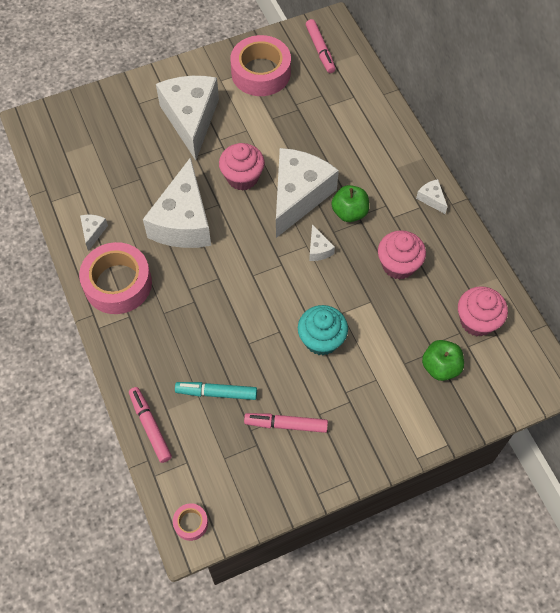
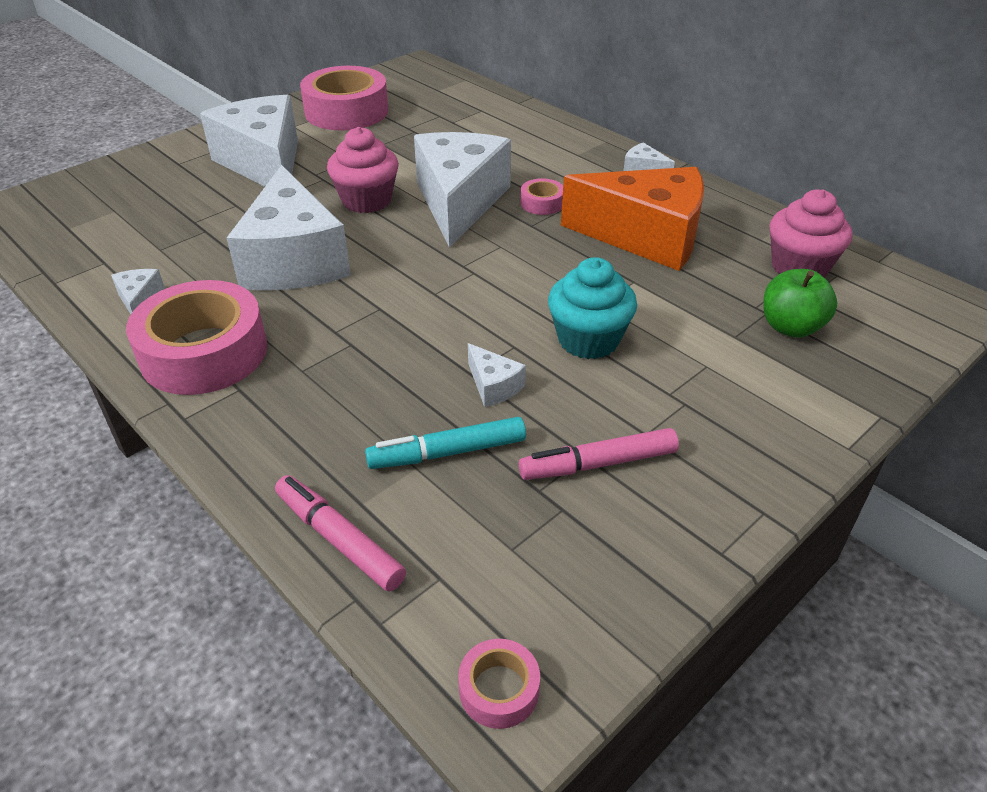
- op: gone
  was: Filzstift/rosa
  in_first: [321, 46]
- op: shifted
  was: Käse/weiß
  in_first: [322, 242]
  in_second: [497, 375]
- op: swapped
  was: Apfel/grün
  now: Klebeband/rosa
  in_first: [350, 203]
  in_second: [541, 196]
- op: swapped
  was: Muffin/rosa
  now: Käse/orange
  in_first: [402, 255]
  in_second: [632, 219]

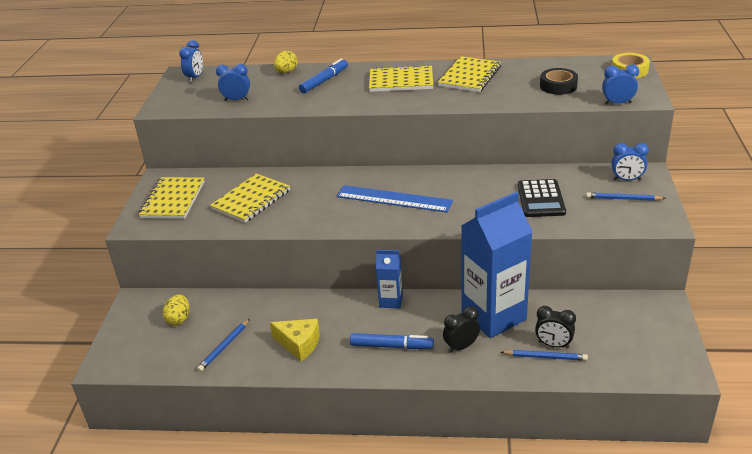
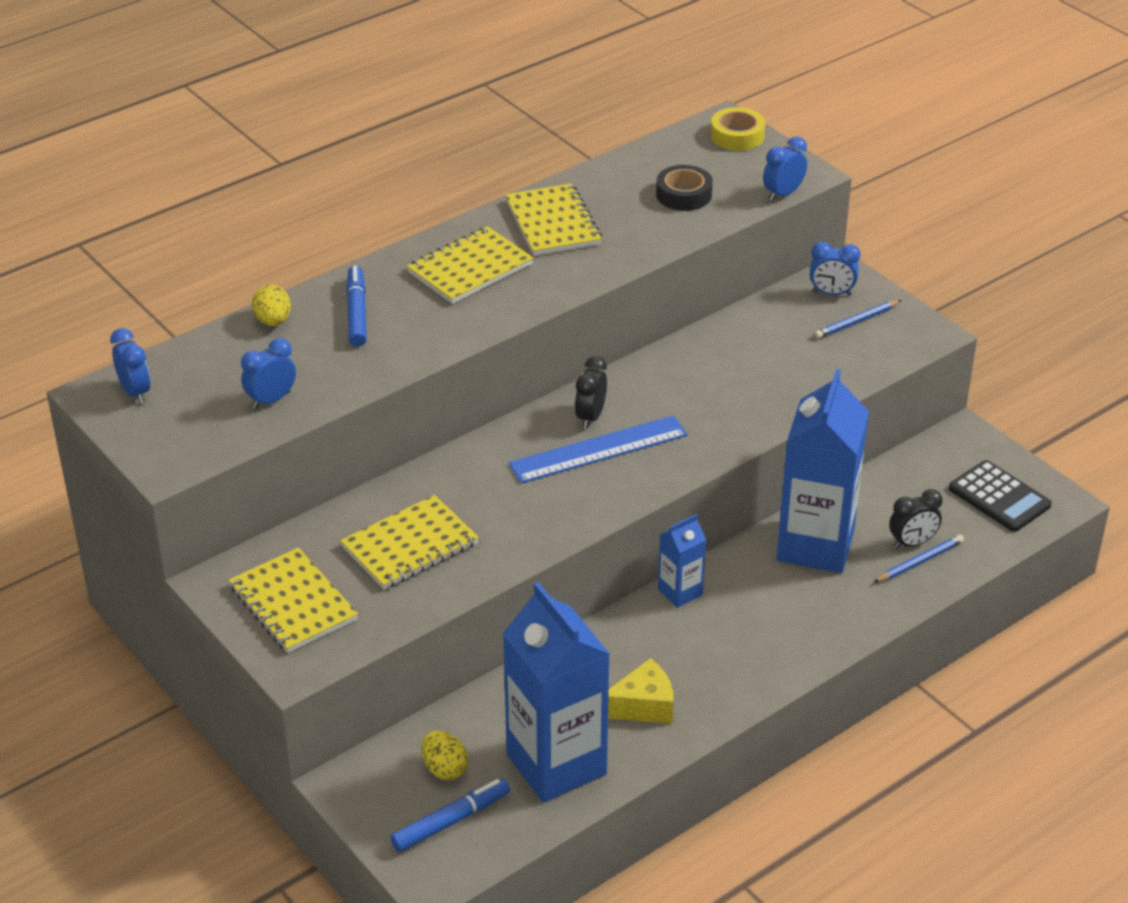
- op: shifted
  was: Filzstift/blau
  in_first: [392, 341]
  in_second: [450, 815]
- op: shifted
  was: Wecker/schwarz
  in_first: [461, 329]
  in_second: [591, 392]
- op: shifted
  was: Taschenrechner/schwarz
  in_first: [542, 198]
  in_second: [1000, 496]
- op: swapped
  was: Bleistift/blau
  now: Getränkekarton/blau
  in_first: [223, 345]
  in_second: [556, 692]
- op: rotated
  was: Notizbuch/gelb
  in_first: [250, 198]
  in_second: [409, 542]
  clockwise: 60
- op: rotated
  was: Wecker/blau
  in_first: [630, 162]
  in_second: [835, 269]
  clockwise: 45

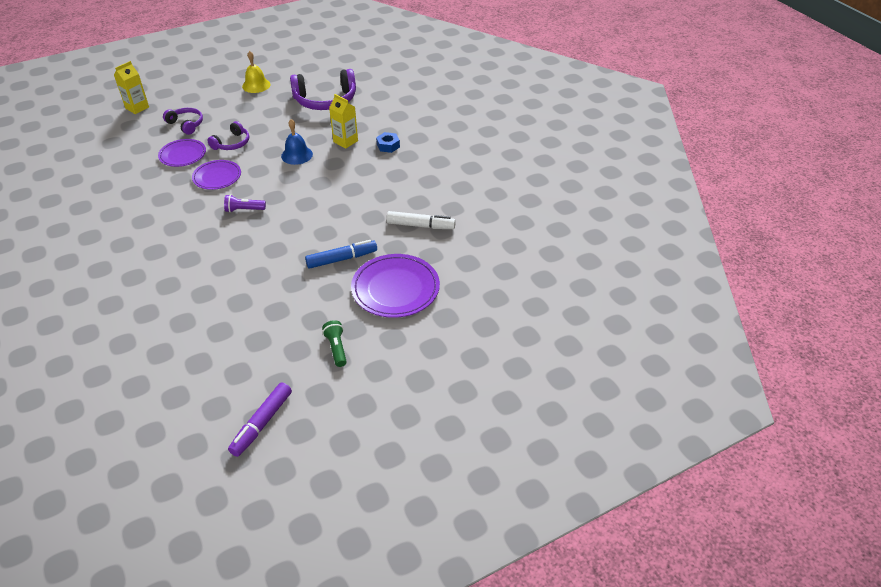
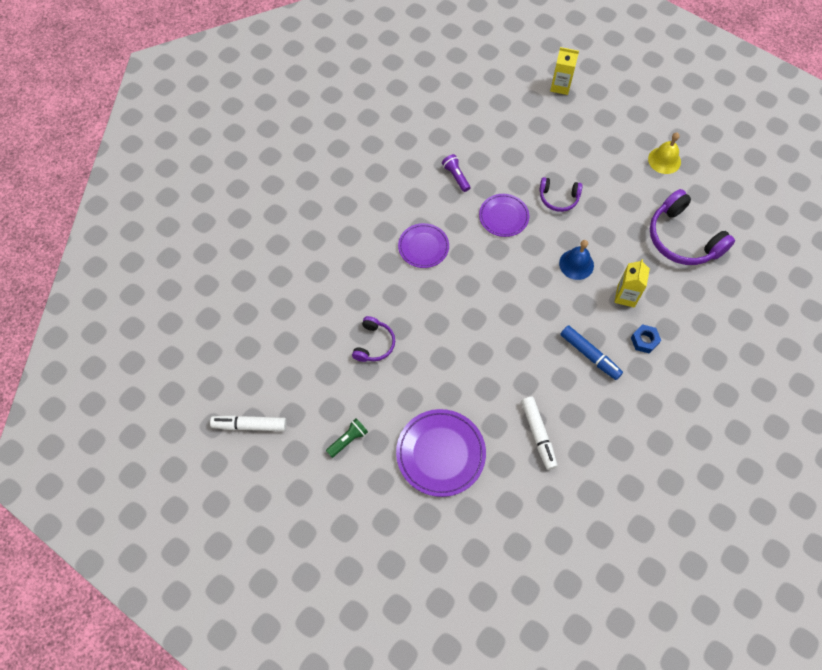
- op: shifted
  was: Teller/lila
  in_first: [182, 153]
  in_second: [423, 245]
- op: shifted
  was: Kopfhörer/lila
  in_first: [183, 121]
  in_second: [373, 339]
- op: shifted
  was: Taschenlampe/lila
  in_first: [245, 203]
  in_second: [456, 173]
- op: shifted
  was: Filzstift/blau
  in_first: [341, 254]
  in_second: [591, 352]
- op: repainted
  was: Filzstift/lila
  now: Filzstift/weiß
  in_first: [260, 419]
  in_second: [248, 423]

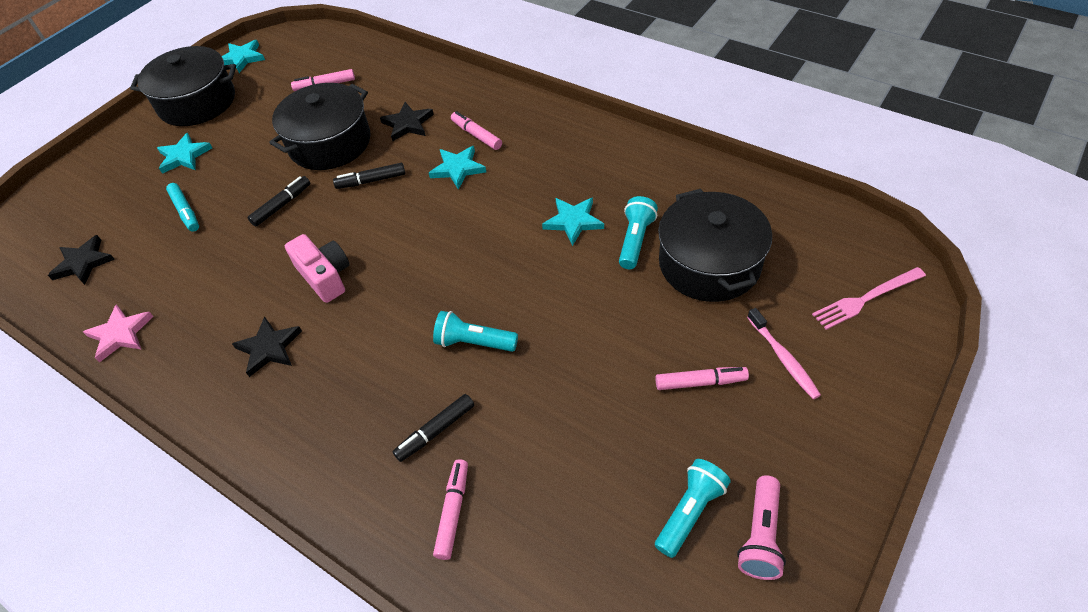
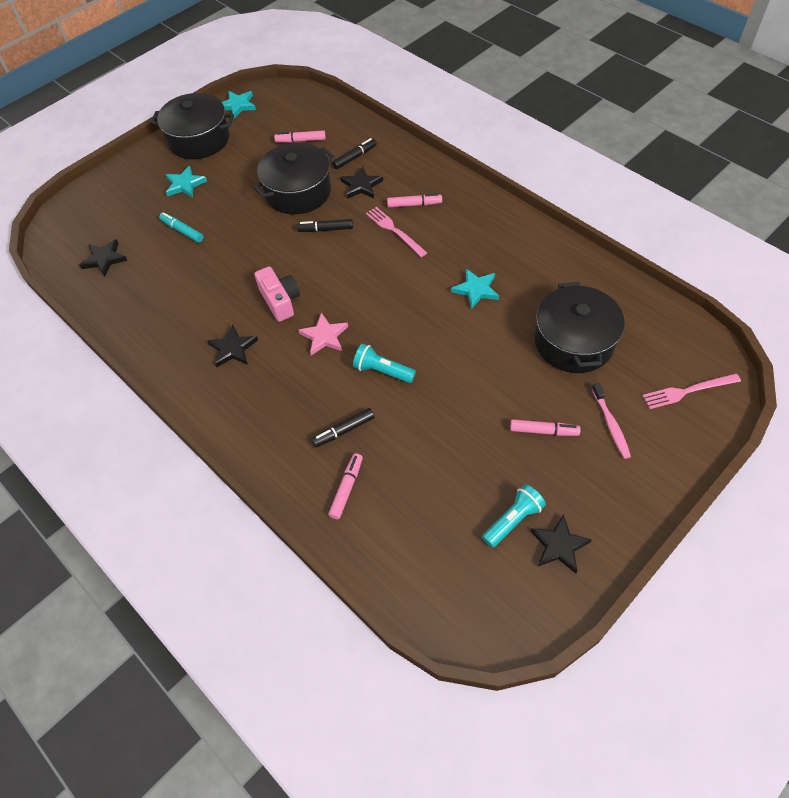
- op: gone
  was: Taschenlampe/türkis
  in_first: [638, 232]
- op: shifted
  was: Stern/rosa
  in_first: [118, 333]
  in_second: [323, 334]
- op: shifted
  was: Filzstift/schwarz
  in_first: [279, 201]
  in_second: [354, 153]
- op: swapped
  was: Stern/türkis
  now: Gabel/rosa
  in_first: [457, 168]
  in_second: [396, 232]
- op: swapped
  was: Taschenlampe/rosa
  now: Stern/schwarz
  in_first: [761, 527]
  in_second: [561, 544]
- op: rotated
  was: Filzstift/türkis
  in_first: [182, 207]
  in_second: [181, 227]
  clockwise: 150
- op: rotated
  was: Filzstift/rosa
  in_first: [476, 130]
  in_second: [414, 201]
  clockwise: 120

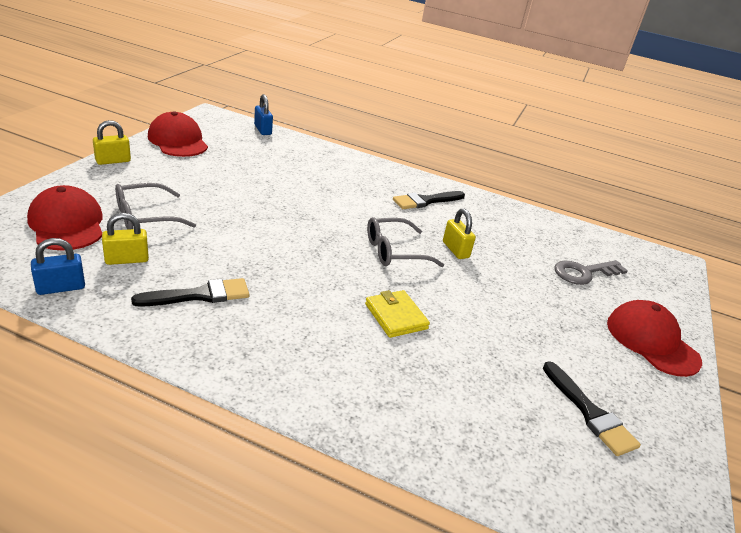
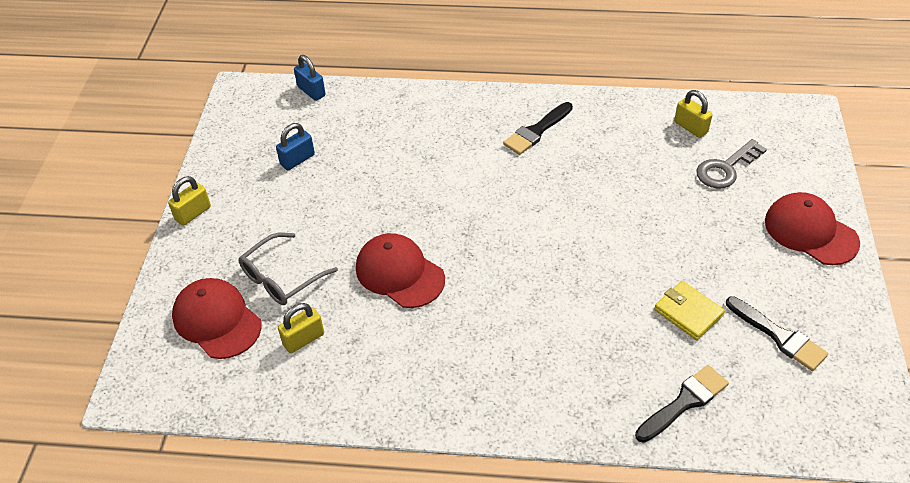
- op: gone
  was: Brille/grau
  in_first: [405, 242]
- op: shifted
  was: Vorhängeschloss/blau
  in_first: [58, 266]
  in_second: [295, 146]
- op: shifted
  was: Pinsel/schwarz
  in_first: [190, 292]
  in_second: [682, 404]
- op: shifted
  was: Kappe/rot
  in_first: [178, 134]
  in_second: [400, 270]
- op: shifted
  was: Geldbörse/gelb
  in_first: [397, 314]
  in_second: [689, 310]
- op: shifted
  was: Vorhängeschloss/gelb
  in_first: [459, 233]
  in_second: [693, 114]

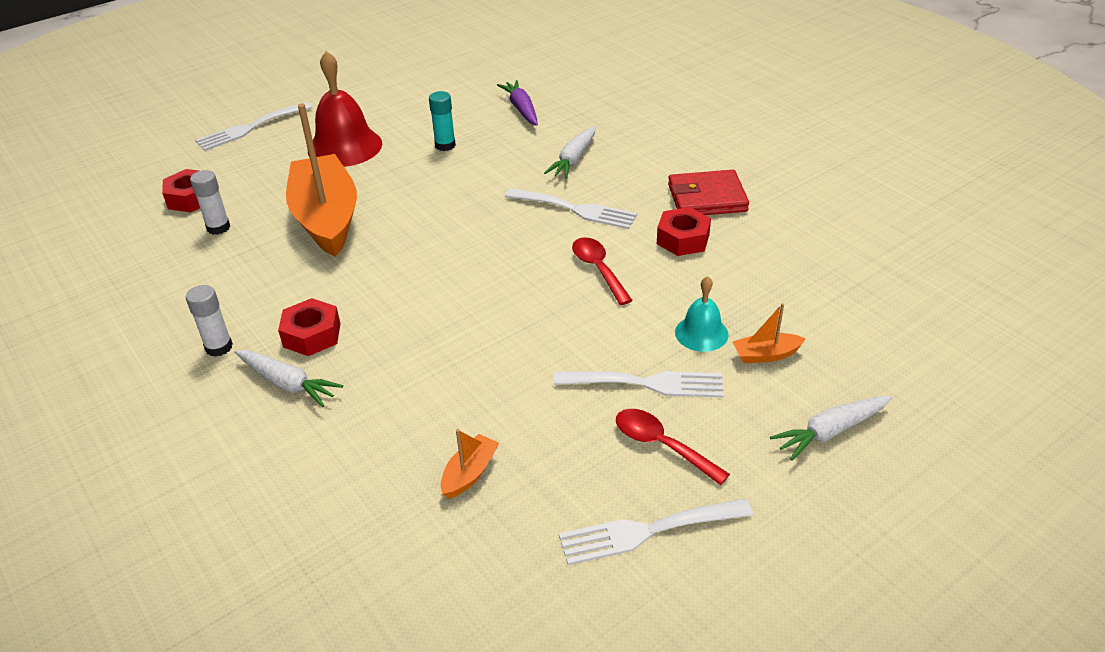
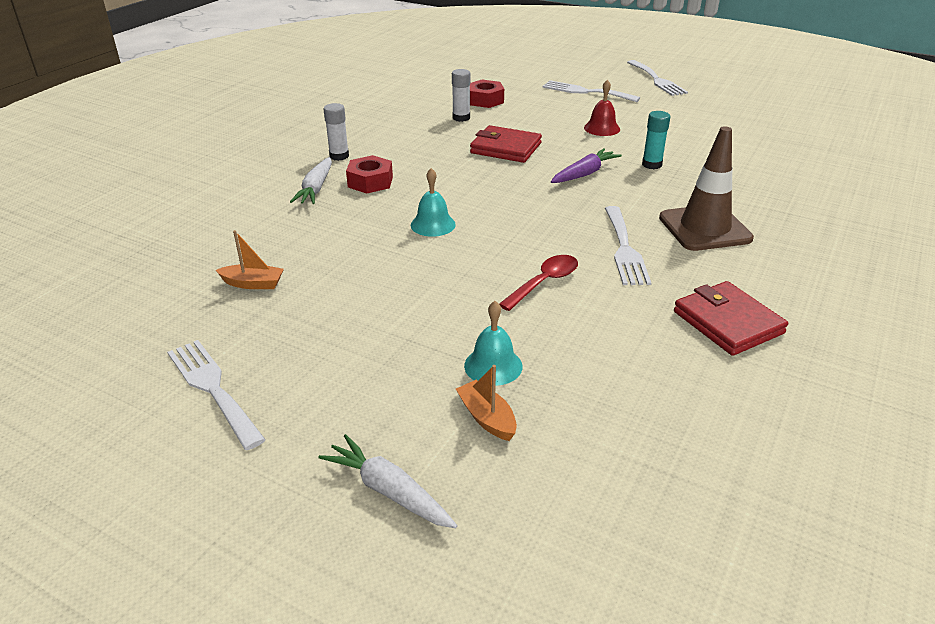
- op: gone
  was: Löffel/rot
  in_first: [673, 447]
- op: gone
  was: Sechskantmutter/rot
  in_first: [684, 231]
- op: new
  now: Glocke/türkis
  in_second: [433, 202]
- op: shifted
  was: Karotte/lila
  in_first: [517, 103]
  in_second: [586, 165]
- op: shifted
  was: Gabel/weiß
  in_first: [639, 384]
  in_second: [657, 78]
- op: swapped
  was: Boot/orange
  now: Geldbörse/rot
  in_first: [321, 180]
  in_second: [506, 144]
- op: swapped
  was: Karotte/weiß
  now: Leitkegel/braun
  in_first: [569, 152]
  in_second: [706, 188]
- op: scaled
  was: Glocke/rot
  in_first: [345, 109]
  in_second: [602, 108]
  ratio: 0.55

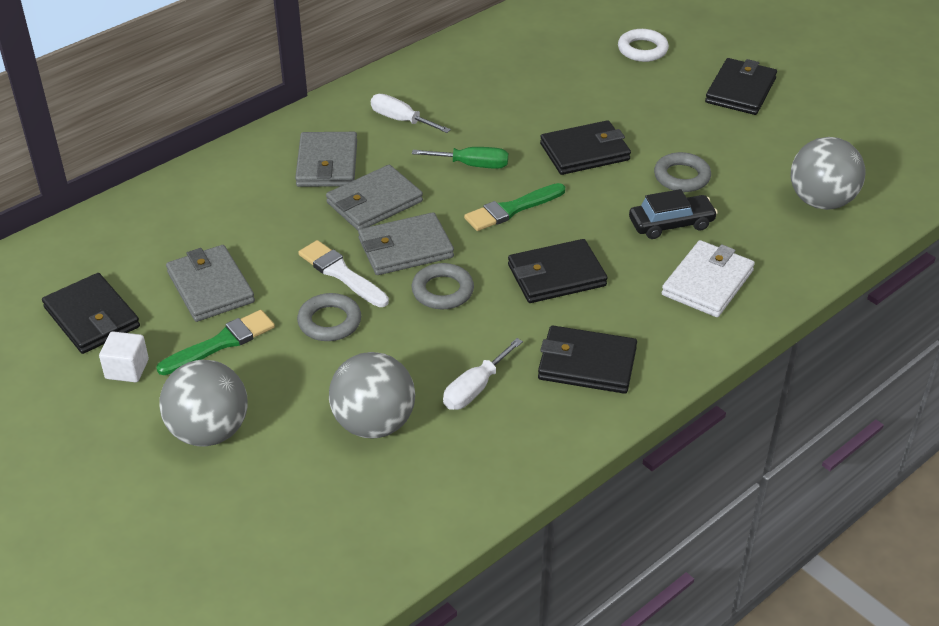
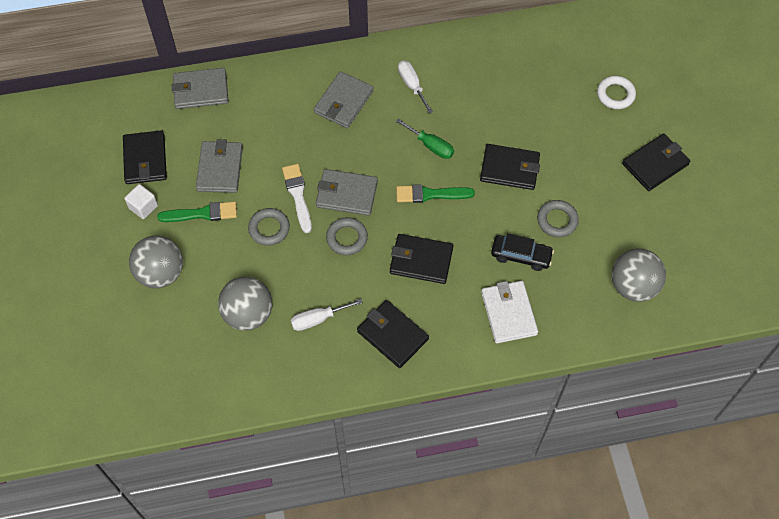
- op: shifted
  was: Geldbörse/grau
  in_first: [374, 197]
  in_second: [200, 88]
- op: rotated
  was: Geldbörse/weiß
  in_first: [708, 278]
  in_second: [509, 312]
  clockwise: -75

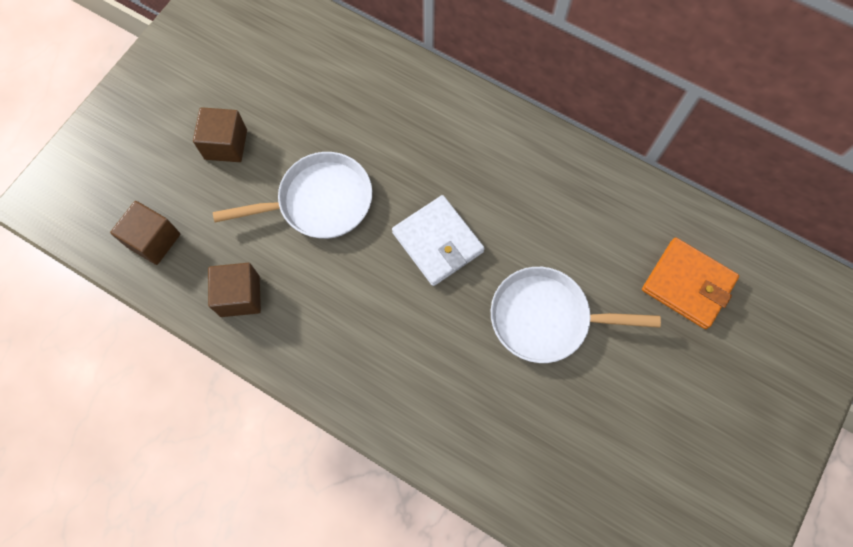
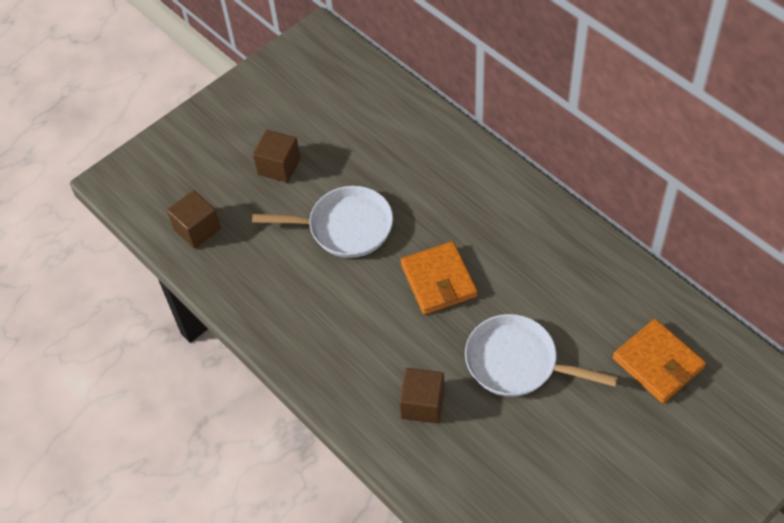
- op: shifted
  was: Kubus/braun
  in_first: [234, 290]
  in_second: [422, 396]
- op: repainted
  was: Geldbörse/weiß
  now: Geldbörse/orange
  in_first: [438, 240]
  in_second: [439, 278]

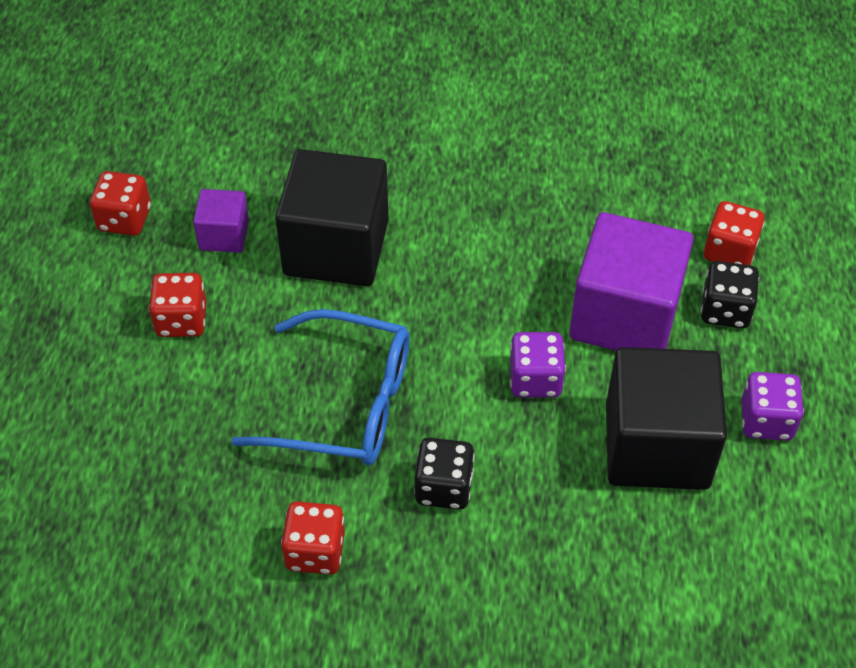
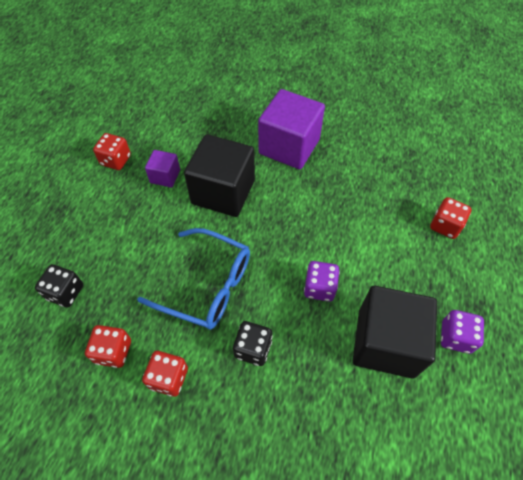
- op: shifted
  was: Spielwürfel/rot
  in_first: [178, 305]
  in_second: [108, 346]
- op: shifted
  was: Kubus/lila
  in_first: [631, 281]
  in_second: [291, 129]
- op: shifted
  was: Spielwürfel/schwarz
  in_first: [730, 295]
  in_second: [59, 286]

